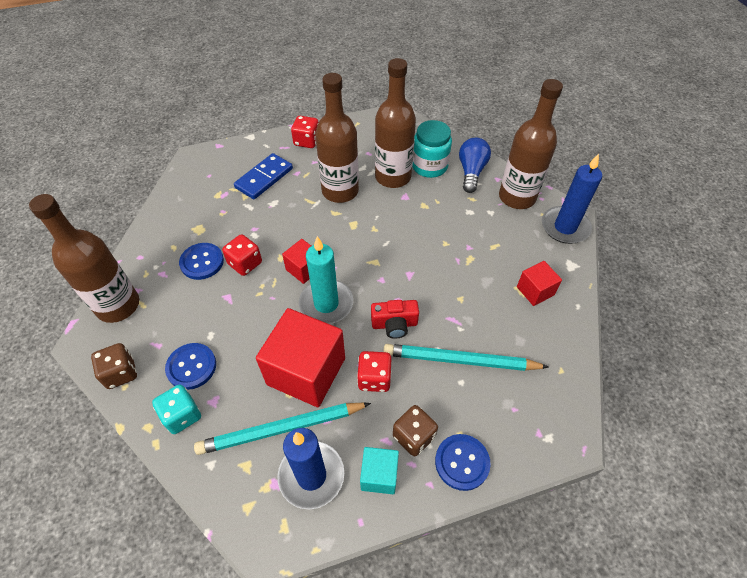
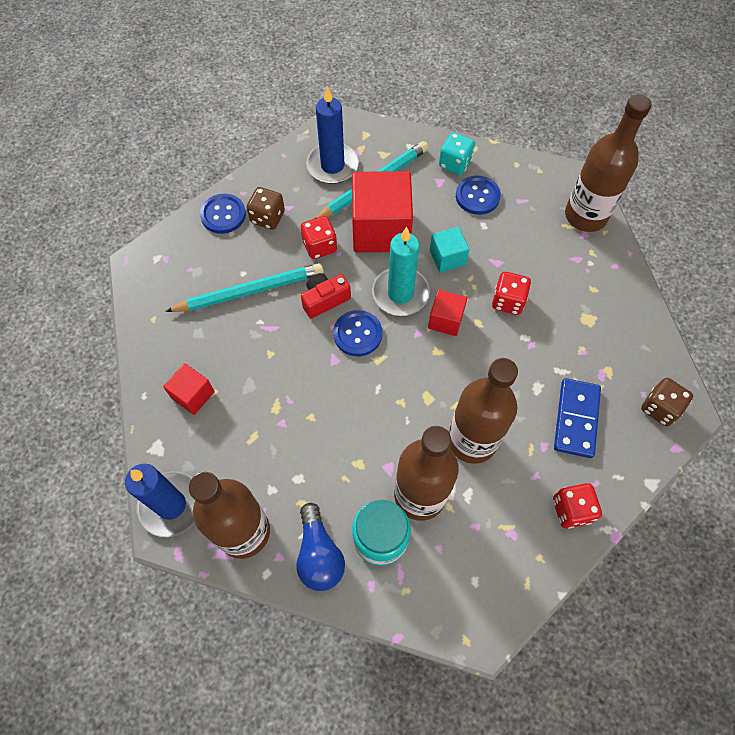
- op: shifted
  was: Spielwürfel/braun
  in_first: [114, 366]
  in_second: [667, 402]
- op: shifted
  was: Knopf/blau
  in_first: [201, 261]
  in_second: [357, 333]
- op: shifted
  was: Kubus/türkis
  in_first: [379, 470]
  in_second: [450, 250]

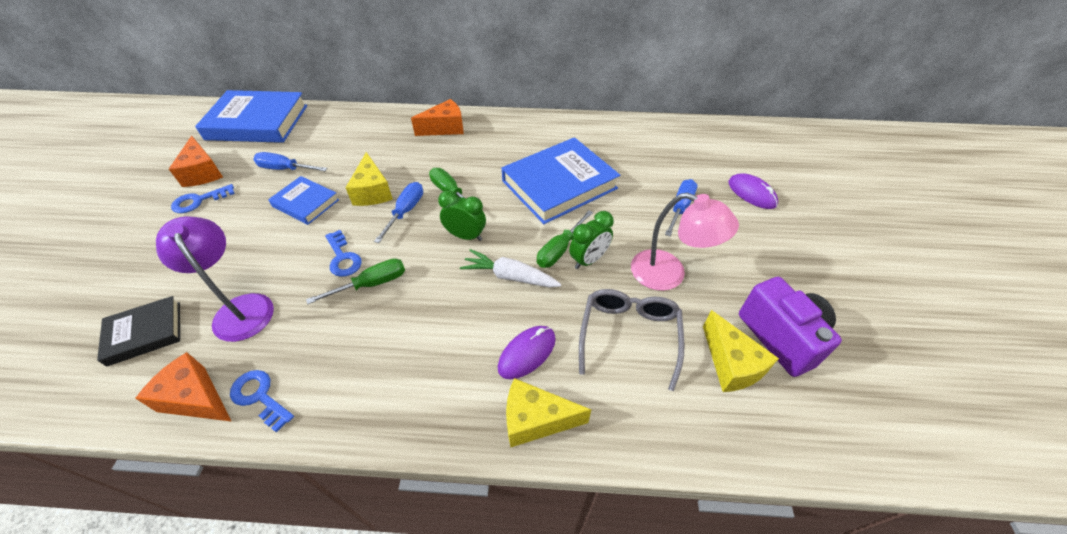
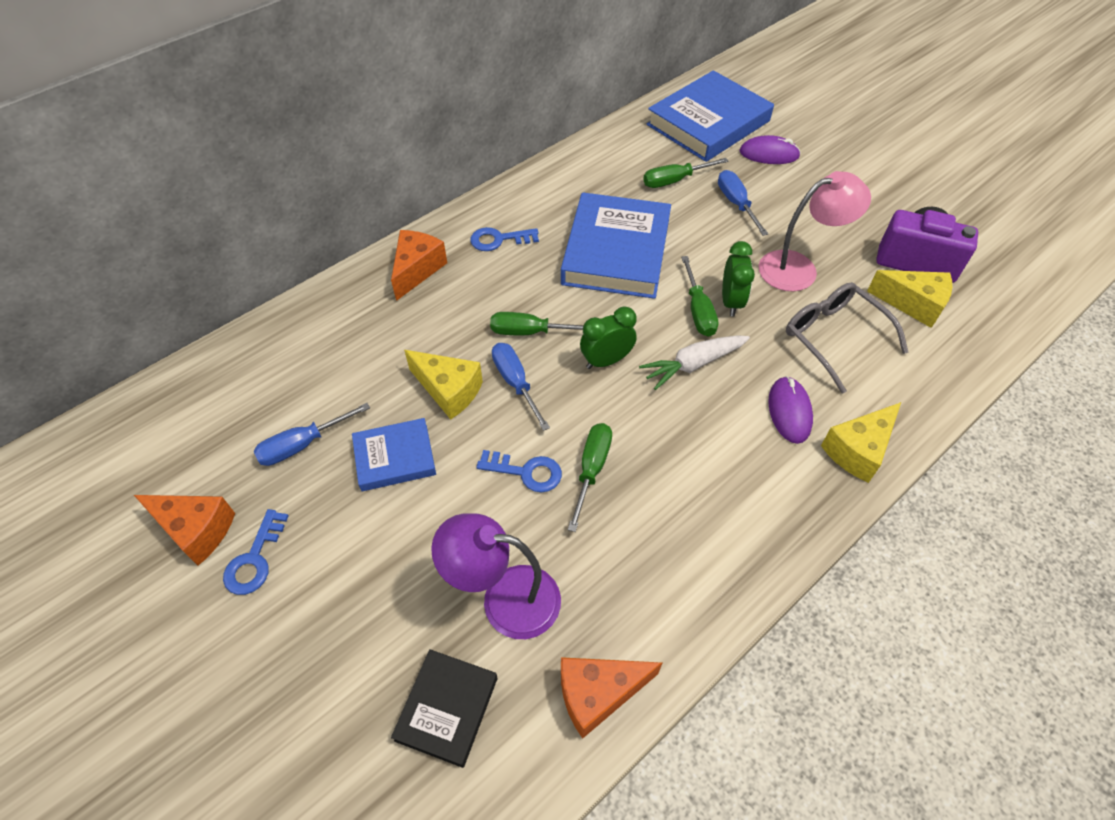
- op: new
  now: Schraubenzieher/grün
  in_second: [686, 173]
- op: shifted
  was: Buch/blau
  in_first: [251, 116]
  in_second: [710, 116]
- op: shifted
  was: Schlüssel/blau
  in_first: [262, 401]
  in_second: [504, 239]

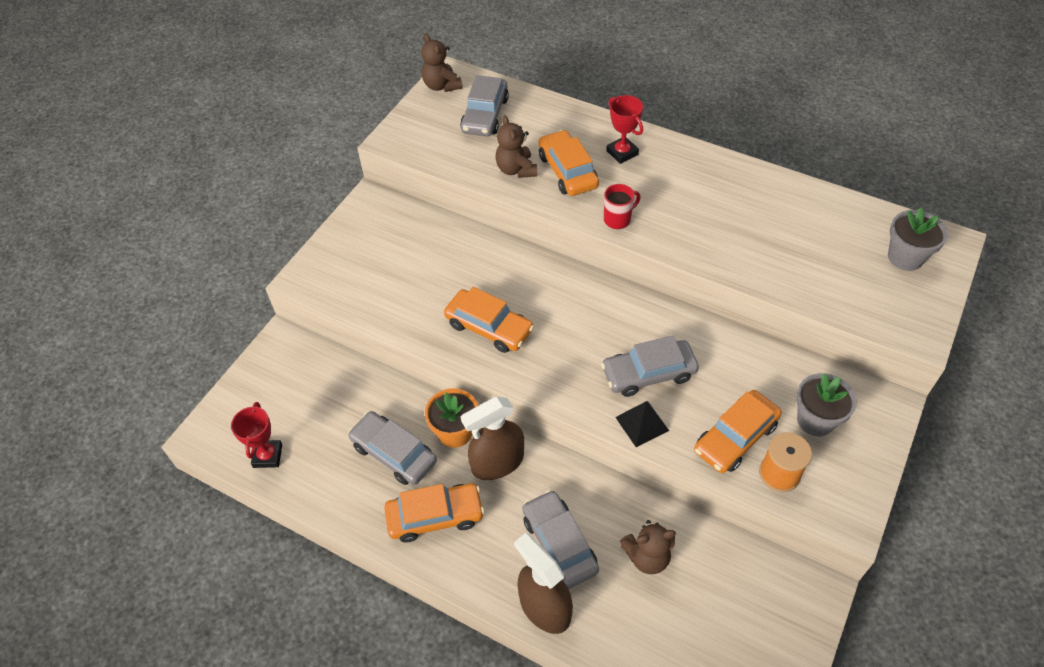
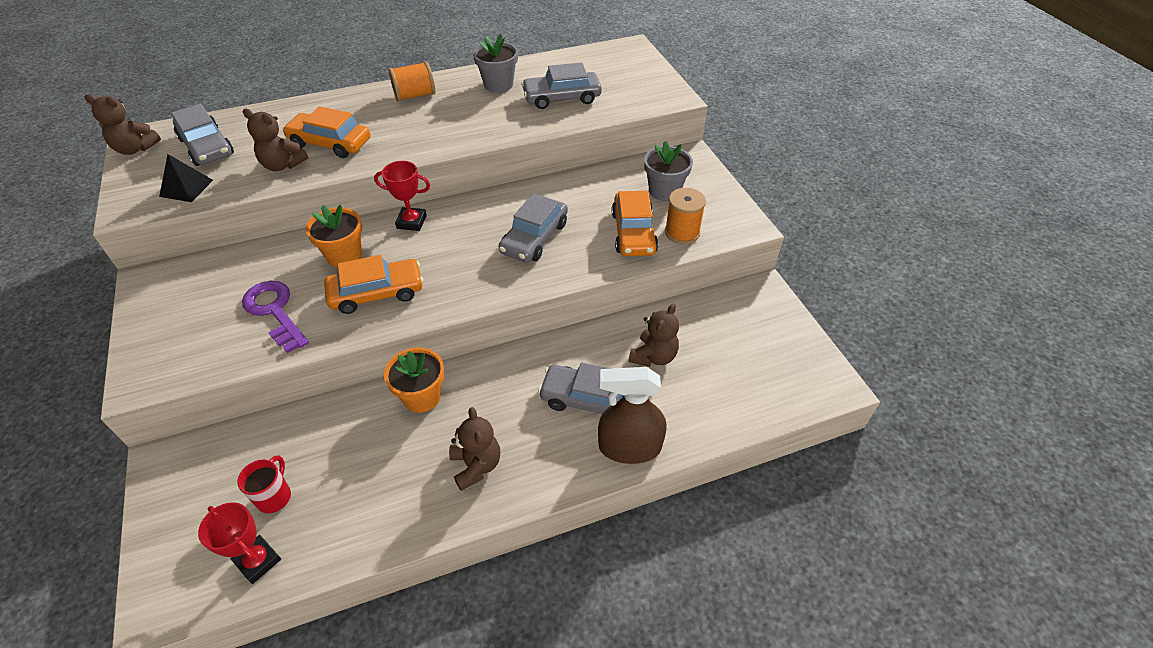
- op: gone
  was: Sprühflasche/braun
  in_first: [492, 438]
- op: new
  now: Schlüssel/lila
  in_second: [275, 317]
- op: new
  now: Blumentopf/orange
  in_second: [333, 236]
- op: new
  now: Garnrolle/orange
  in_second: [412, 81]
- op: shifted
  was: Auto/grau
  in_first: [392, 448]
  in_second: [561, 85]
- op: shifted
  was: Tasse/rot
  in_first: [622, 206]
  in_second: [264, 484]
- op: shifted
  was: Pokal/rot
  in_first: [624, 129]
  in_second: [402, 196]
- op: shifted
  was: Pyramide/schwarz
  in_first: [642, 424]
  in_second: [186, 178]
- op: shifted
  was: Blumentopf/grau
  in_first: [918, 239]
  in_second: [495, 63]
- op: swapped
  was: Auto/orange
  now: Teddybär/braun
  in_first: [434, 513]
  in_second: [474, 449]

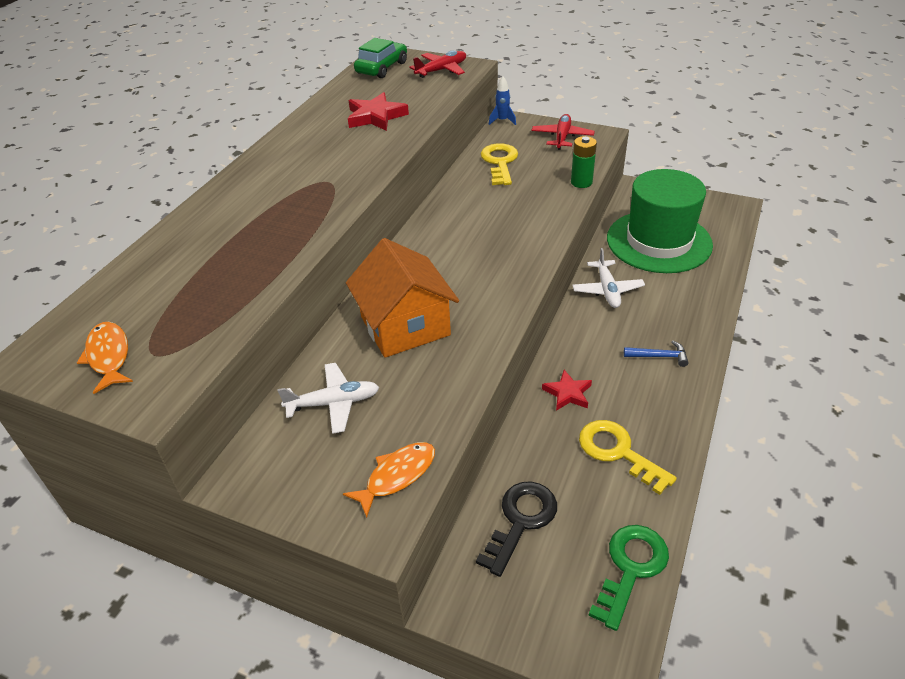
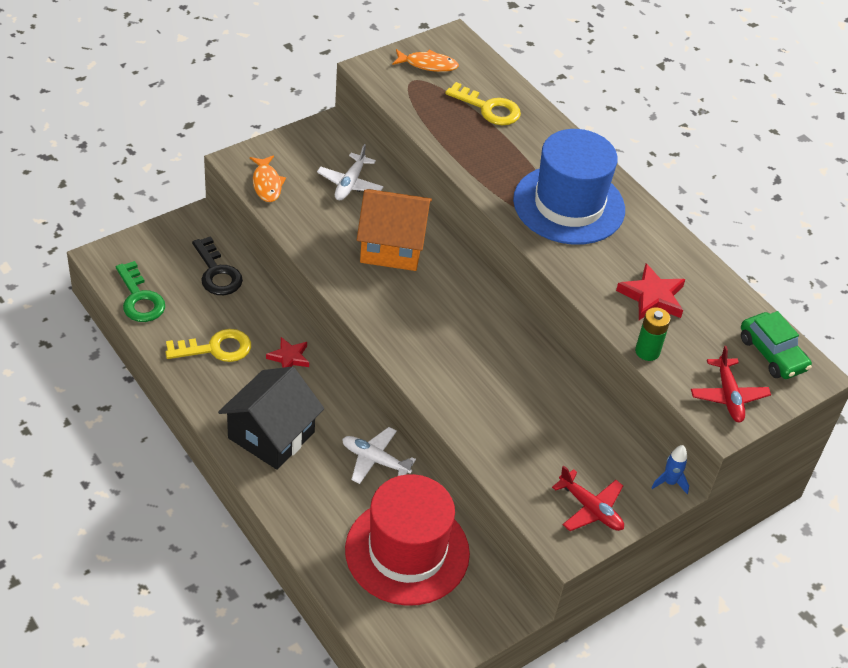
- op: new
  now: Hut/blau
  in_second: [569, 187]
- op: shifted
  was: Schlüssel/gelb
  in_first: [499, 164]
  in_second: [483, 103]
- op: shifted
  was: Batterie/grün
  in_first: [584, 162]
  in_second: [653, 334]
- op: swapped
  was: Hammer/blau
  now: Haus/schwarz
  in_first: [656, 354]
  in_second: [271, 418]
- op: repainted
  was: Hut/grün
  now: Hut/rot
  in_first: [660, 221]
  in_second: [407, 540]

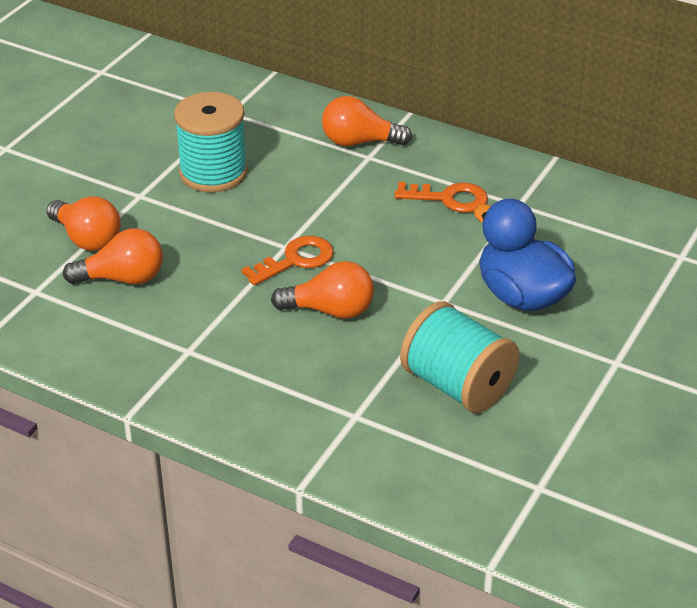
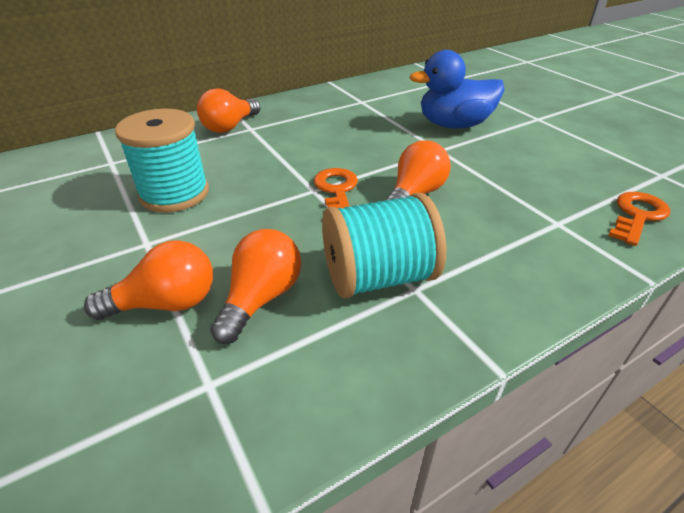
- op: shifted
  was: Schlüssel/orange
  in_first: [441, 197]
  in_second: [639, 219]
- op: shifted
  was: Garnrolle/türkis
  in_first: [459, 357]
  in_second: [384, 245]

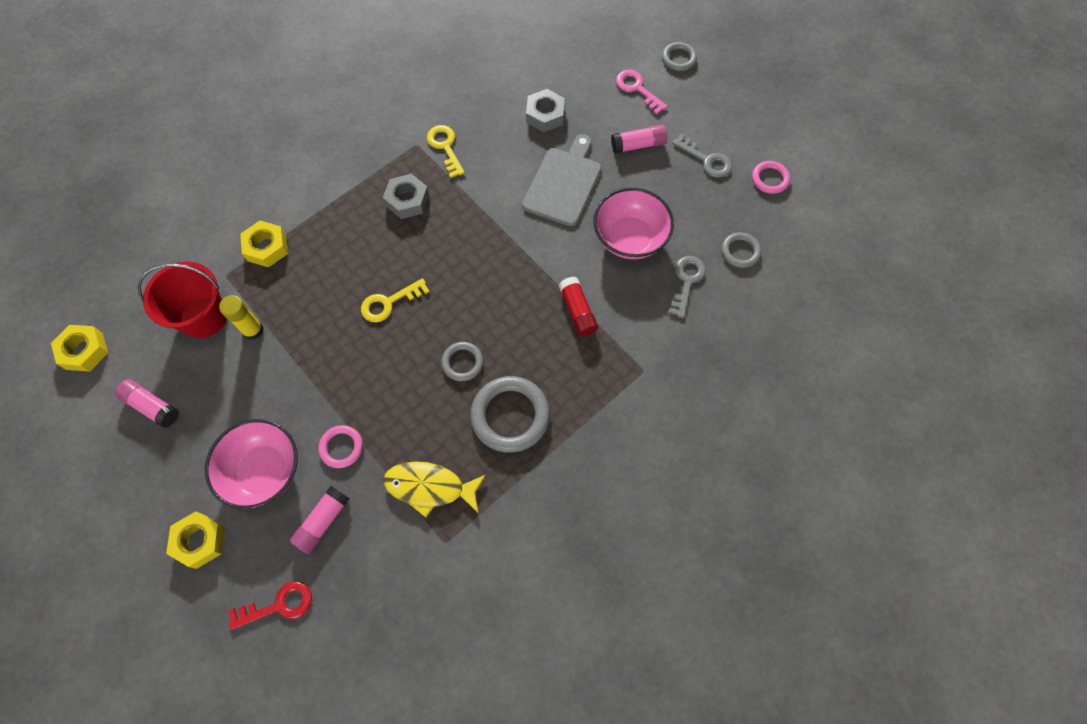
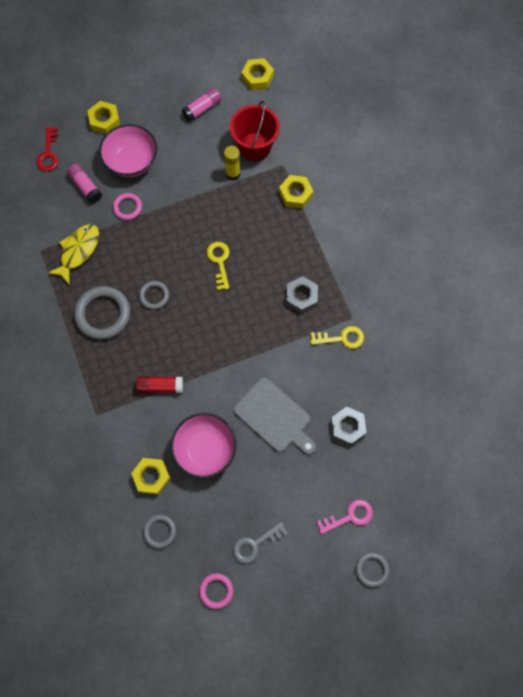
- op: gone
  was: Klebestift/rosa
  in_first: [639, 139]
- op: swapped
  was: Schlüssel/grau
  now: Sechskantmutter/gelb
  in_first: [687, 287]
  in_second: [151, 476]

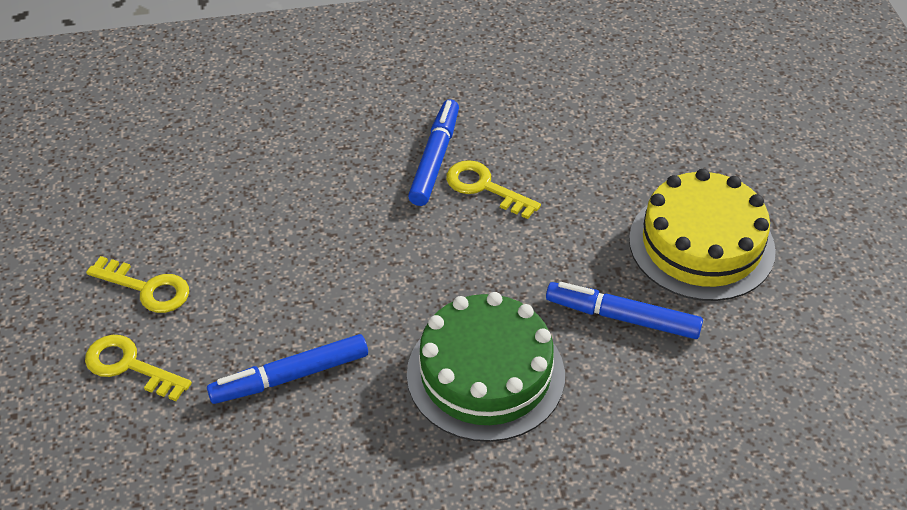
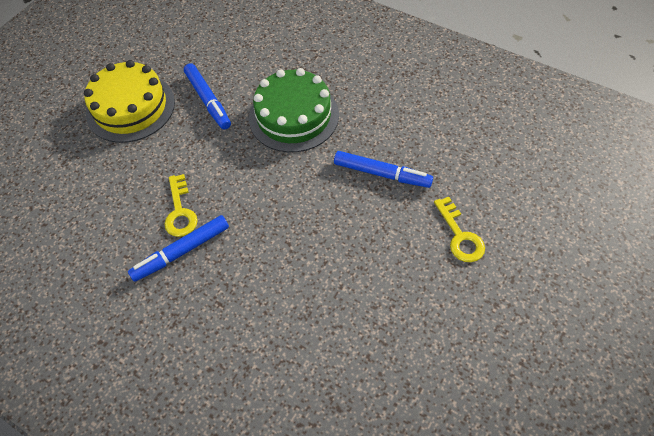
- op: gone
  was: Schlüssel/gelb
  in_first: [137, 284]

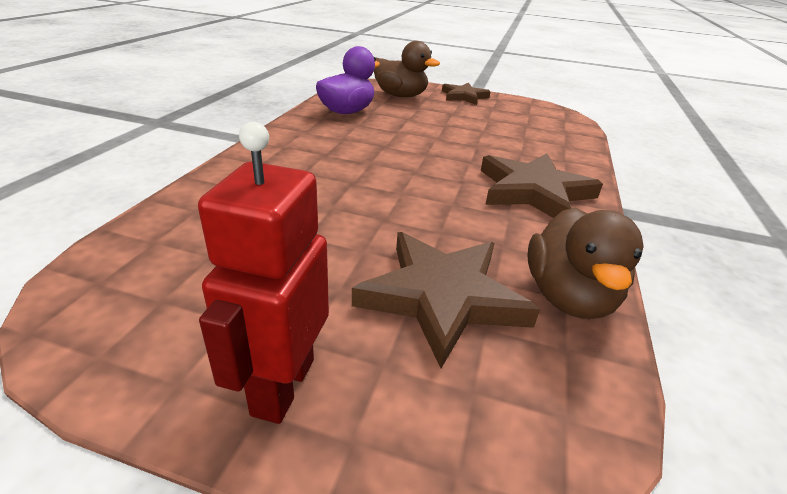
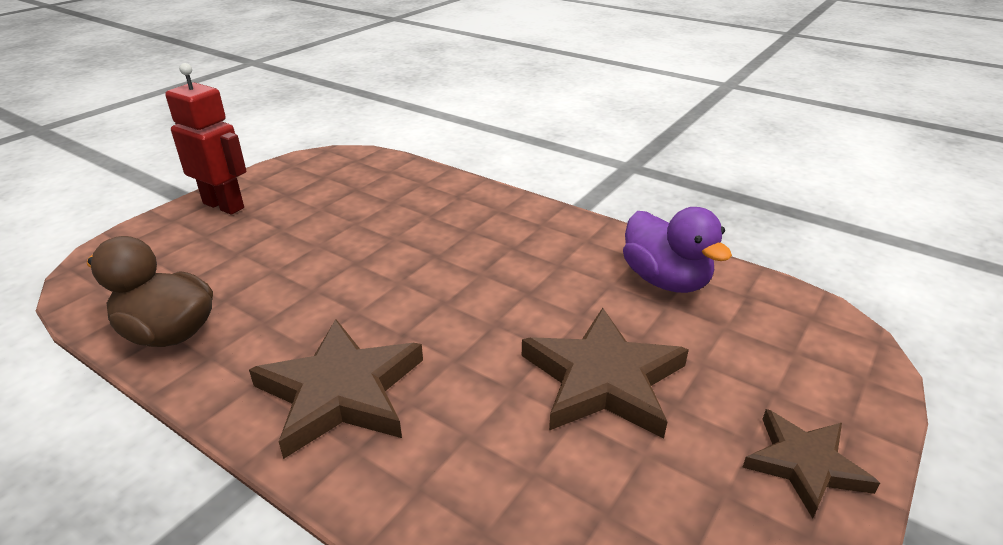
- op: gone
  was: Ente/braun
  in_first: [407, 69]
- op: shifted
  was: Stern/braun
  in_first: [446, 300]
  in_second: [605, 373]

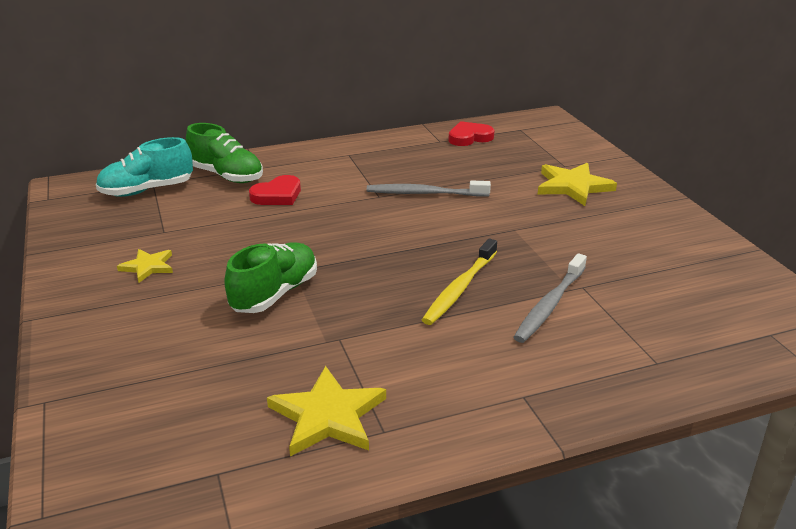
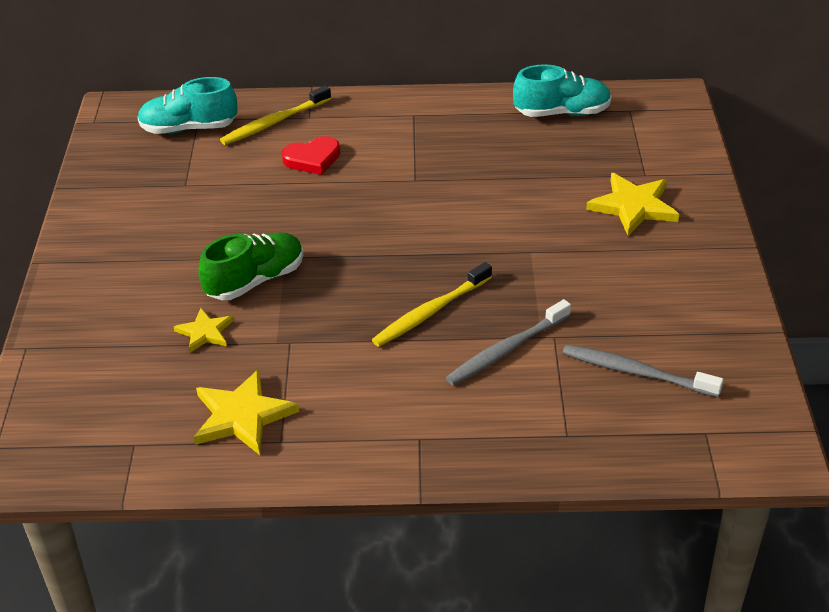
- op: shifted
  was: Stern/gelb
  in_first: [145, 266]
  in_second: [204, 330]
- op: shifted
  was: Zahnbürste/grau
  in_first: [429, 188]
  in_second: [643, 371]
- op: swapped
  was: Schuh/grün
  now: Zahnbürste/gelb
  in_first: [224, 153]
  in_second: [275, 115]
- op: swapped
  was: Herz/rot
  now: Schuh/türkis
  in_first: [471, 133]
  in_second: [562, 90]

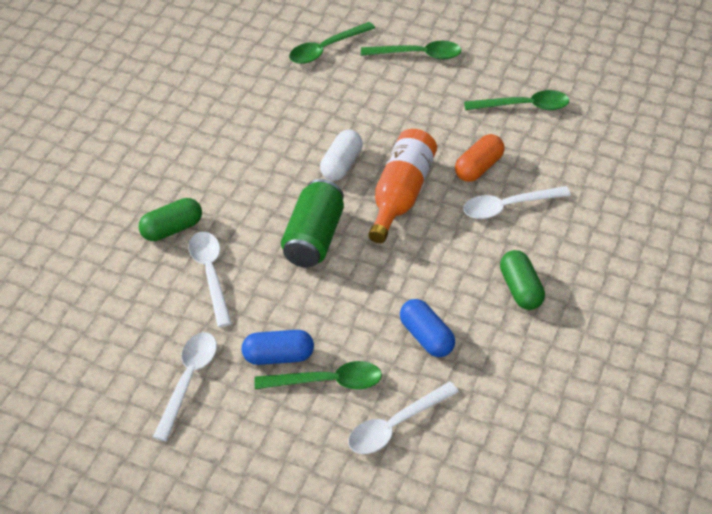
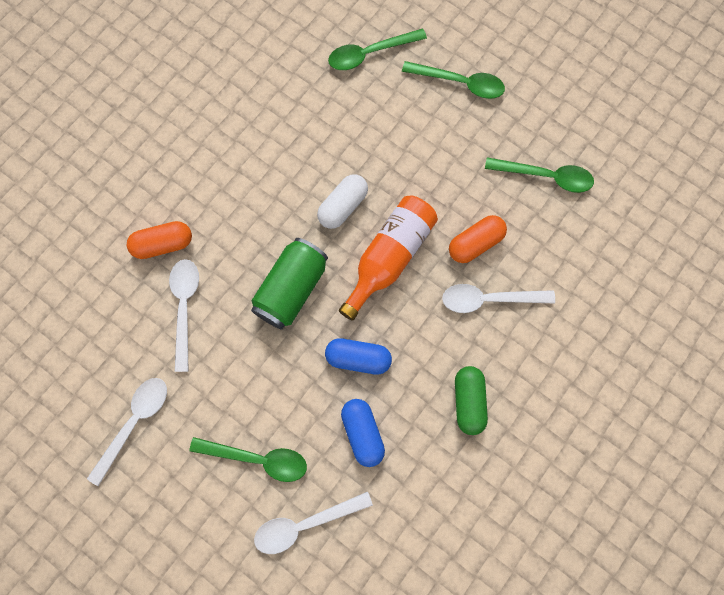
- op: shifted
  was: Kapsel/blau
  in_first: [278, 347]
  in_second: [358, 356]
- op: repainted
  was: Kapsel/grün
  now: Kapsel/orange
  in_first: [170, 219]
  in_second: [159, 240]

